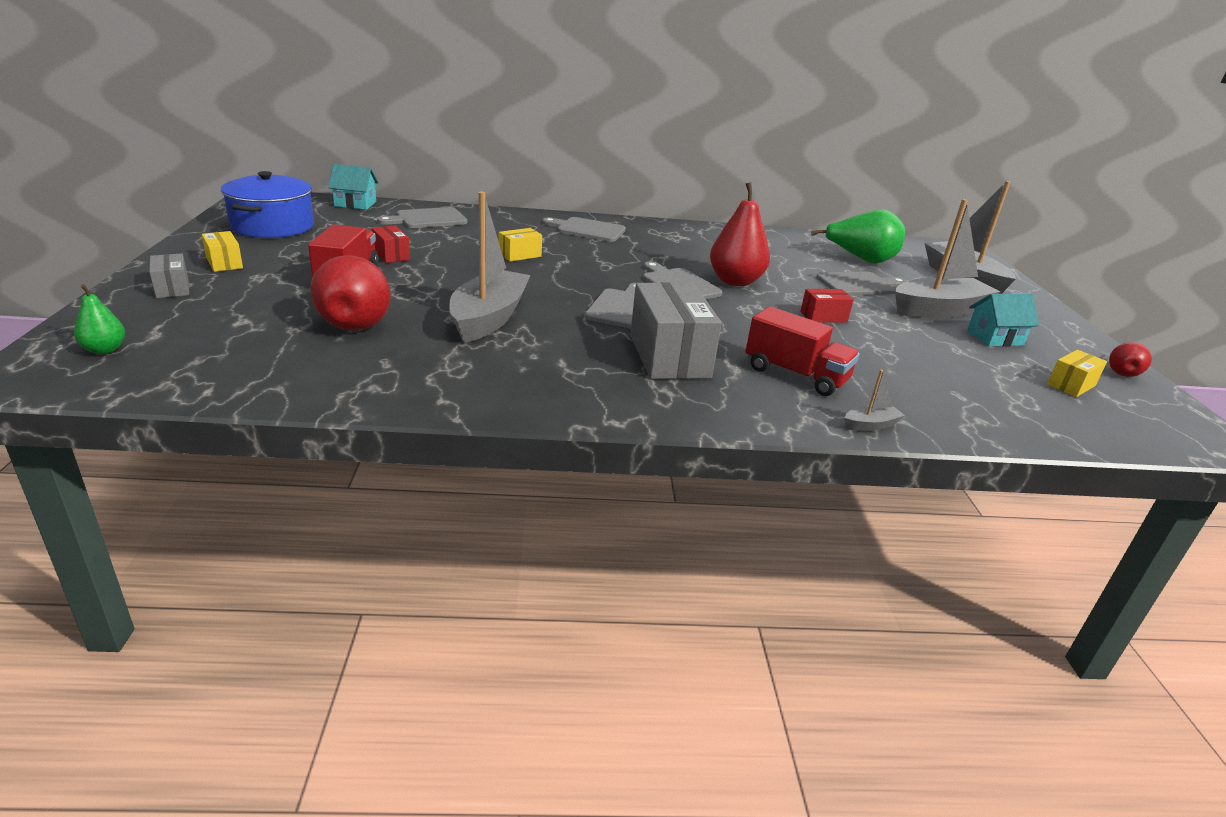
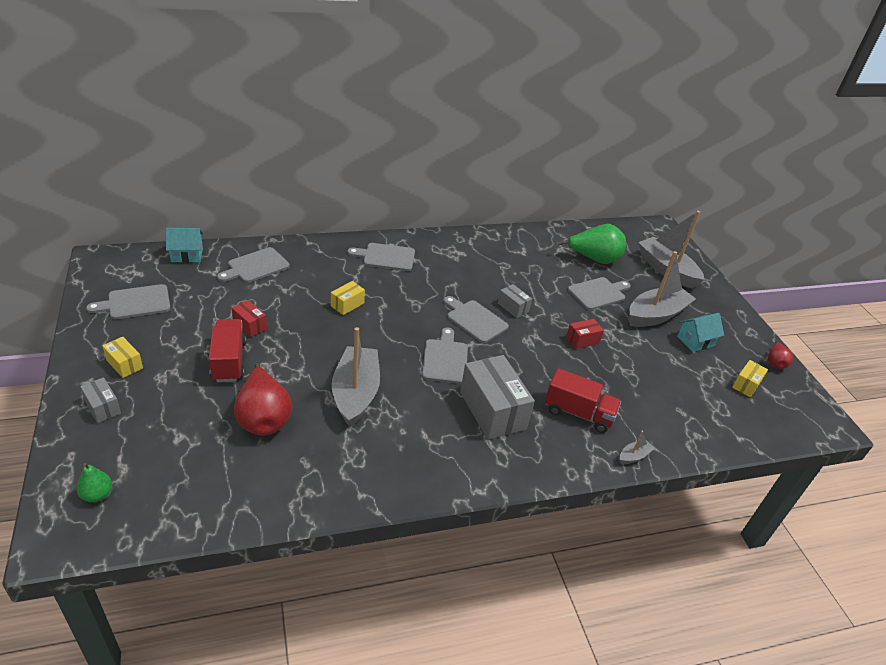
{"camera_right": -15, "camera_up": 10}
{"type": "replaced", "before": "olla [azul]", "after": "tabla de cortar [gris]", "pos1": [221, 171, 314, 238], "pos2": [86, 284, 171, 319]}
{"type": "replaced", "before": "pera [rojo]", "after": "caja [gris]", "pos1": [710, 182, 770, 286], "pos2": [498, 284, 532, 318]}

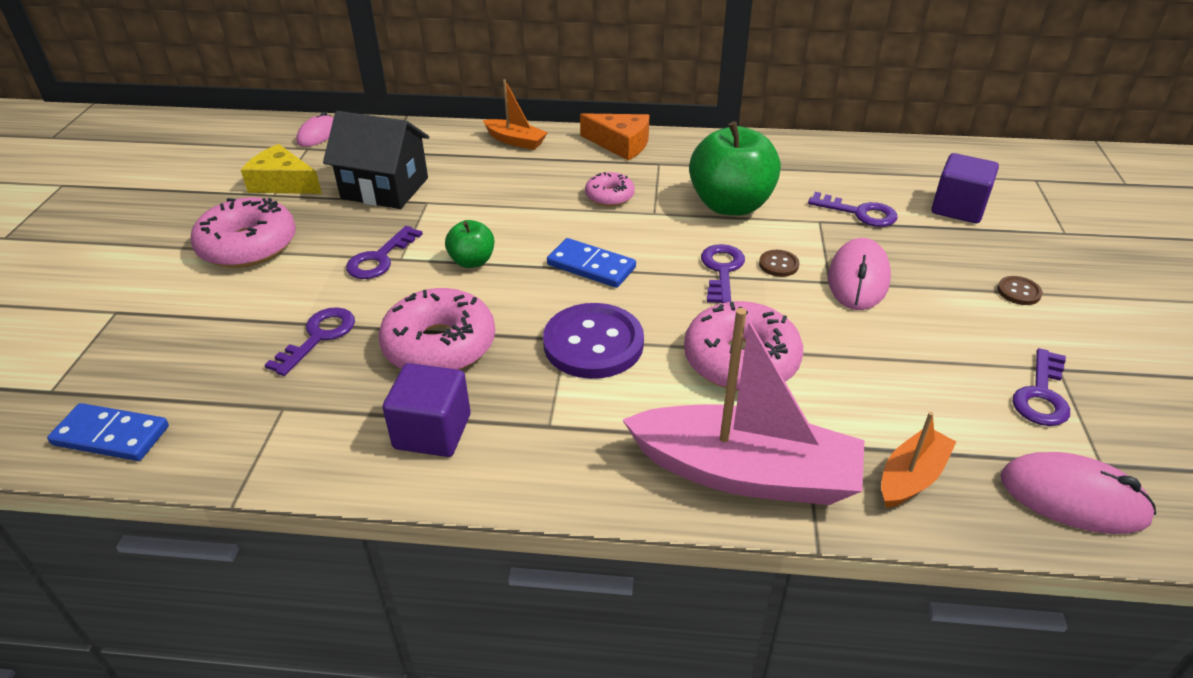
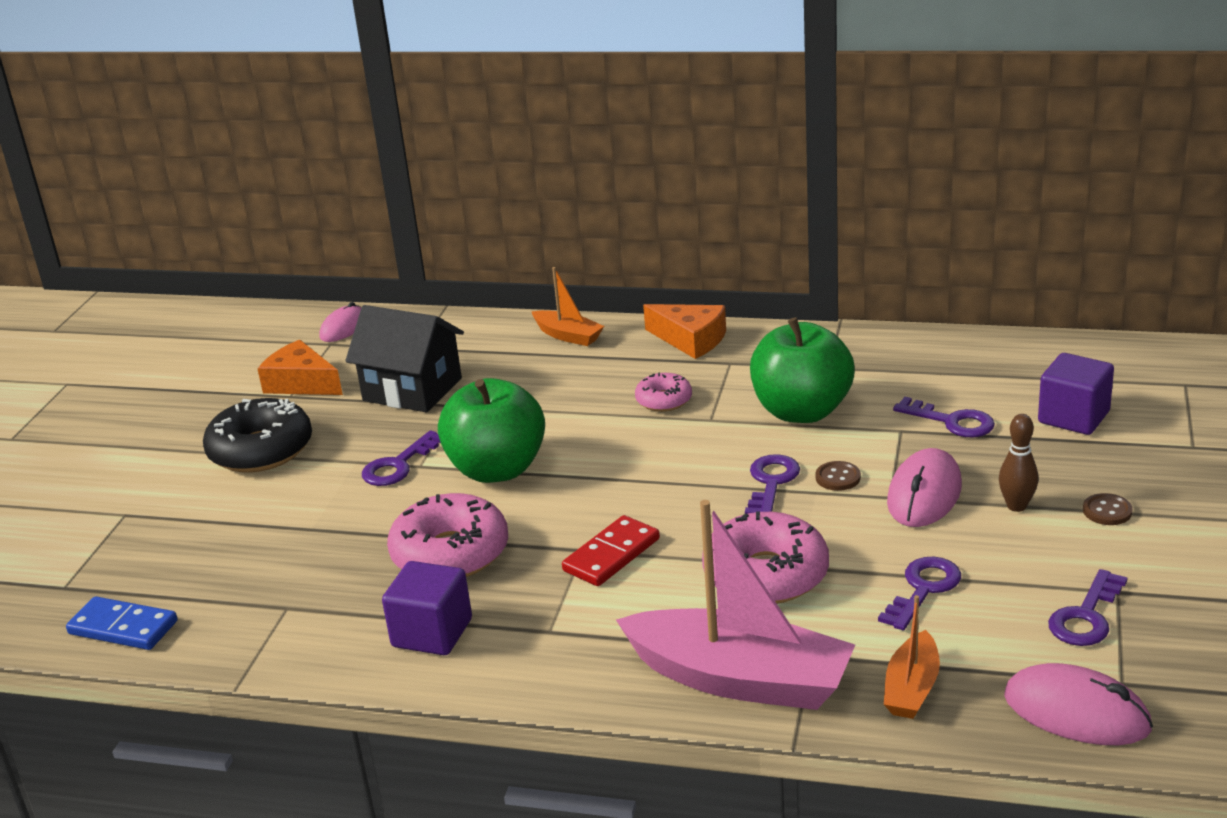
{"camera_right": 10, "camera_up": -10}
{"type": "recoloured", "before": "rosquilla [rosa]", "after": "rosquilla [negro]", "pos1": [191, 197, 296, 268], "pos2": [203, 398, 312, 473]}
{"type": "recoloured", "before": "queso [amarillo]", "after": "queso [naranja]", "pos1": [241, 144, 322, 194], "pos2": [257, 340, 343, 395]}
{"type": "resized", "before": "manzana [verde]", "pos1": [445, 220, 494, 268], "pos2": [438, 378, 545, 483], "scale": 1.97}
{"type": "replaced", "before": "botón [morado]", "after": "ficha de dominó [rojo]", "pos1": [543, 303, 644, 379], "pos2": [562, 515, 660, 586]}
{"type": "moved", "before": "llave [morado]", "pos1": [265, 307, 355, 376], "pos2": [878, 557, 961, 630]}
{"type": "turned", "before": "barco [naranja]", "pos1": [881, 412, 956, 508], "pos2": [884, 595, 940, 719], "turn": 150}
{"type": "added", "after": "bolo [marrón]", "pos2": [999, 414, 1039, 512]}
{"type": "removed", "before": "ficha de dominó [azul]", "pos1": [547, 238, 636, 288]}

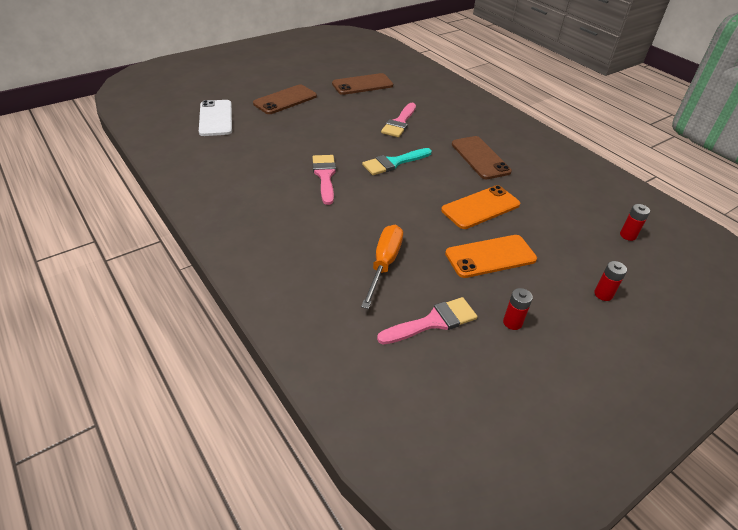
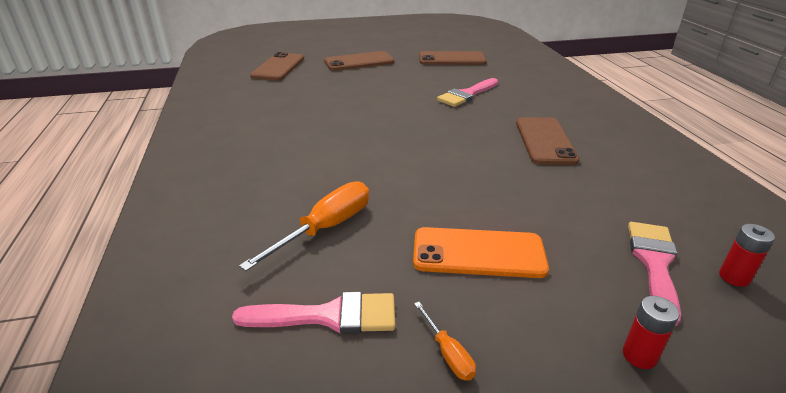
{"camera_right": 25, "camera_up": -10}
{"type": "recoloured", "before": "móvil [blanco]", "after": "móvil [marrón]", "pos1": [199, 100, 232, 136], "pos2": [250, 52, 304, 81]}
{"type": "replaced", "before": "pila [rojo]", "after": "destornillador [naranja]", "pos1": [503, 288, 533, 330], "pos2": [414, 302, 476, 381]}
{"type": "moved", "before": "pincel [rosa]", "pos1": [312, 155, 336, 205], "pos2": [628, 222, 681, 326]}
{"type": "removed", "before": "pincel [turquesa]", "pos1": [362, 148, 432, 175]}
{"type": "removed", "before": "móvil [naranja]", "pos1": [441, 185, 520, 229]}

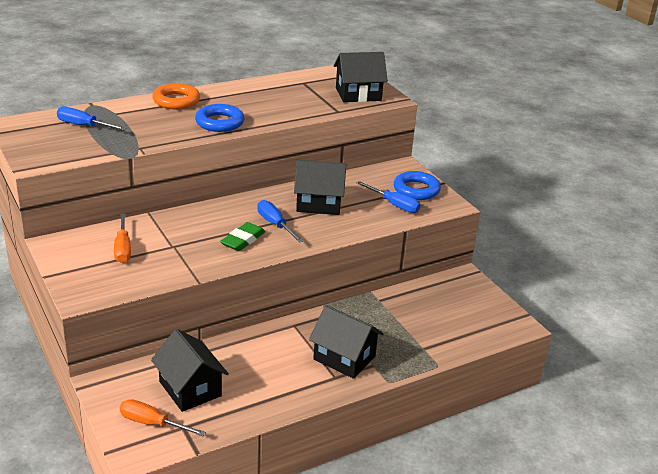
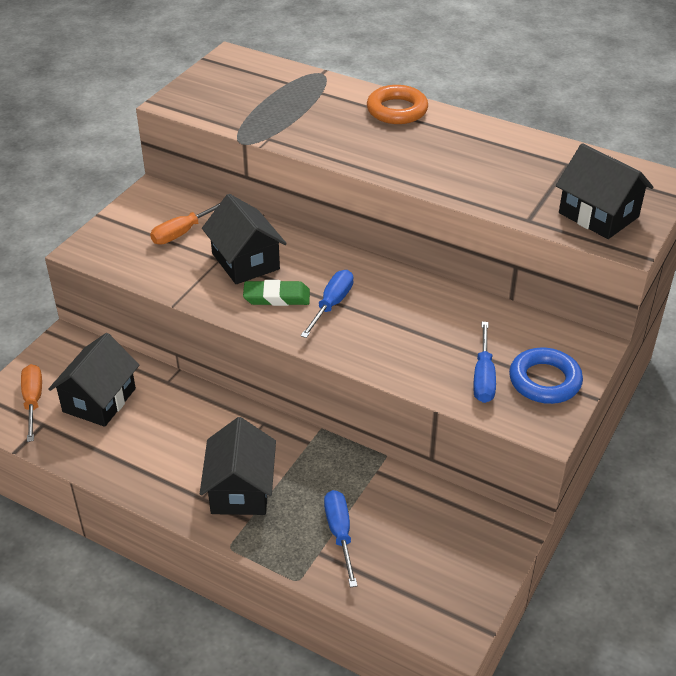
{"camera_right": 60, "camera_up": 10}
{"type": "moved", "before": "casa [negro]", "pos1": [294, 160, 346, 215], "pos2": [202, 194, 287, 284]}
{"type": "moved", "before": "destornillador [azul]", "pos1": [57, 107, 126, 130], "pos2": [324, 490, 357, 587]}
{"type": "removed", "before": "anillo [azul]", "pos1": [195, 104, 245, 132]}

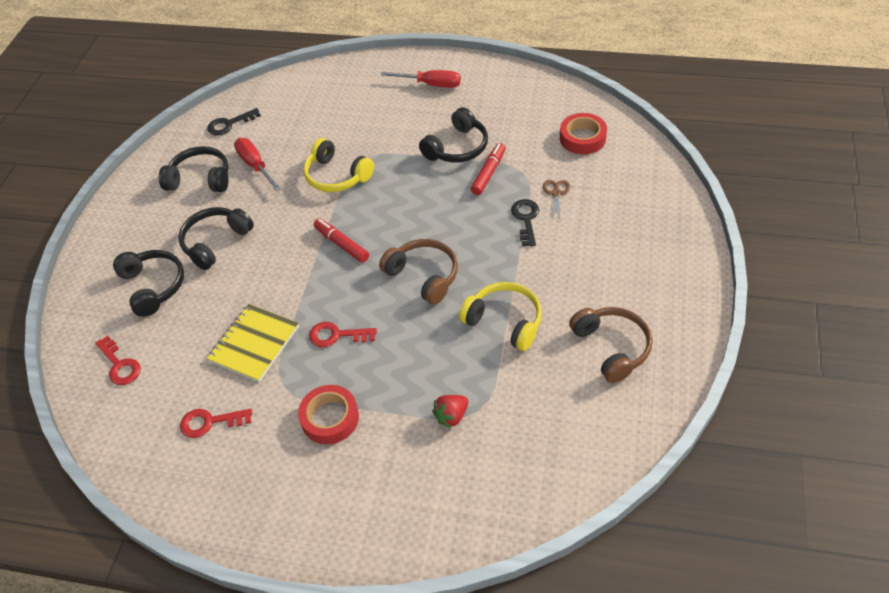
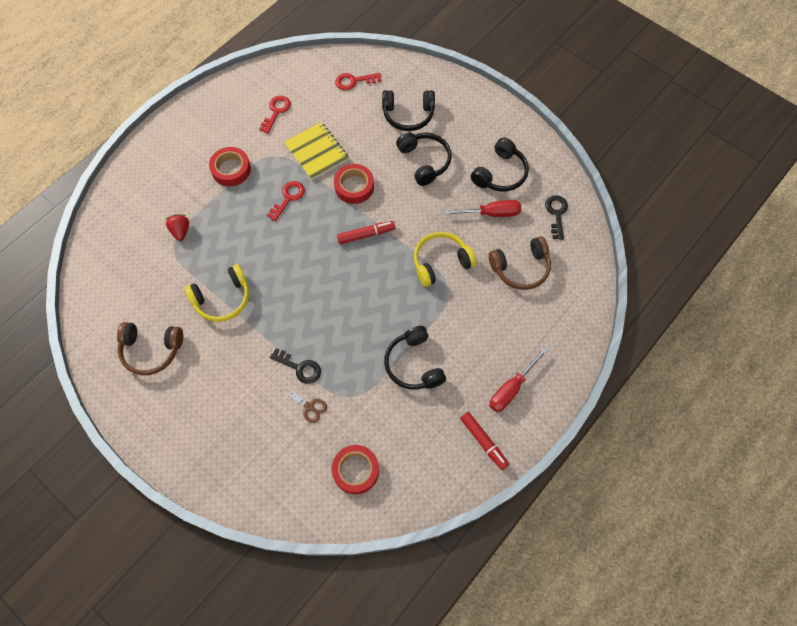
{"camera_right": 115, "camera_up": 15}
{"type": "added", "after": "cinta adhesiva [rojo]", "pos2": [334, 164, 374, 204]}
{"type": "moved", "before": "rotulador [rojo]", "pos1": [471, 143, 506, 195], "pos2": [460, 412, 509, 470]}
{"type": "moved", "before": "auriculares [marrón]", "pos1": [379, 239, 458, 305], "pos2": [489, 236, 551, 290]}

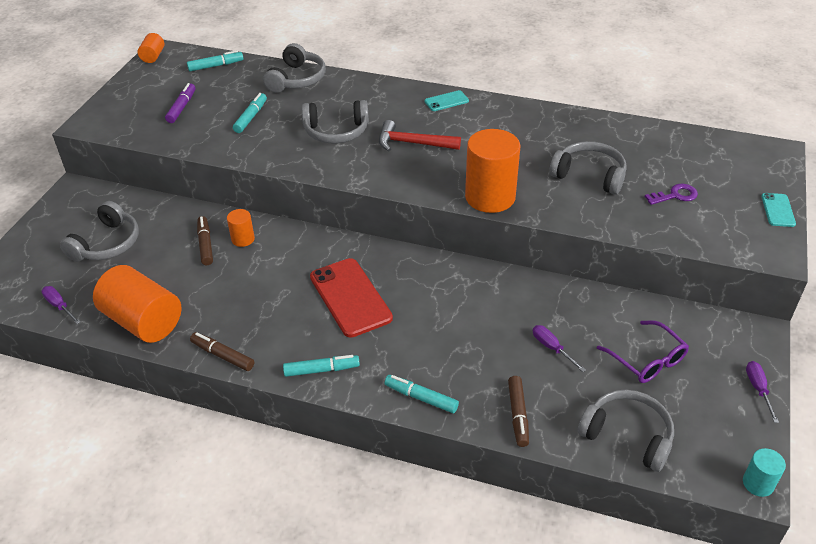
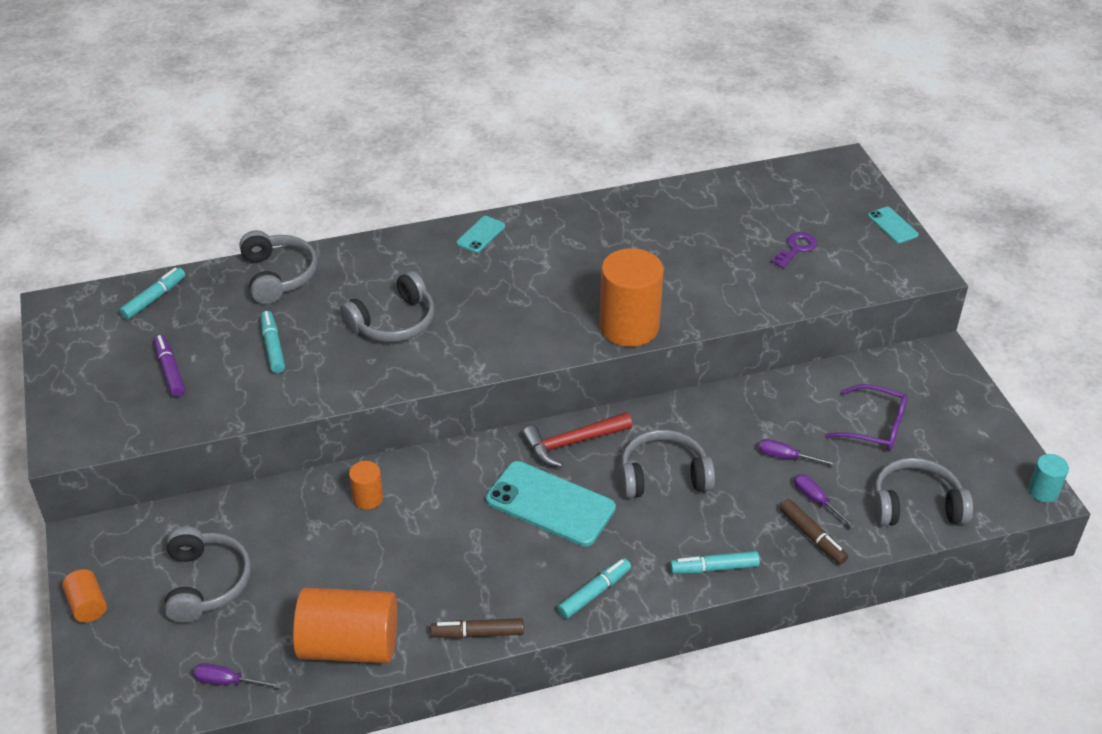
{"camera_right": -35, "camera_up": 0}
{"type": "moved", "before": "cilindro [naranja]", "pos1": [138, 33, 164, 63], "pos2": [62, 569, 107, 623]}
{"type": "recoloured", "before": "móvil [rojo]", "after": "móvil [turquesa]", "pos1": [310, 258, 393, 338], "pos2": [486, 461, 616, 547]}
{"type": "moved", "before": "martillo [rojo]", "pos1": [379, 120, 461, 151], "pos2": [522, 412, 632, 468]}
{"type": "moved", "before": "auriculares [gris]", "pos1": [549, 141, 627, 195], "pos2": [621, 430, 715, 498]}
{"type": "moved", "before": "destornillador [morado]", "pos1": [746, 361, 779, 423], "pos2": [794, 474, 856, 529]}
{"type": "removed", "before": "rotulador [marrón]", "pos1": [197, 216, 213, 265]}

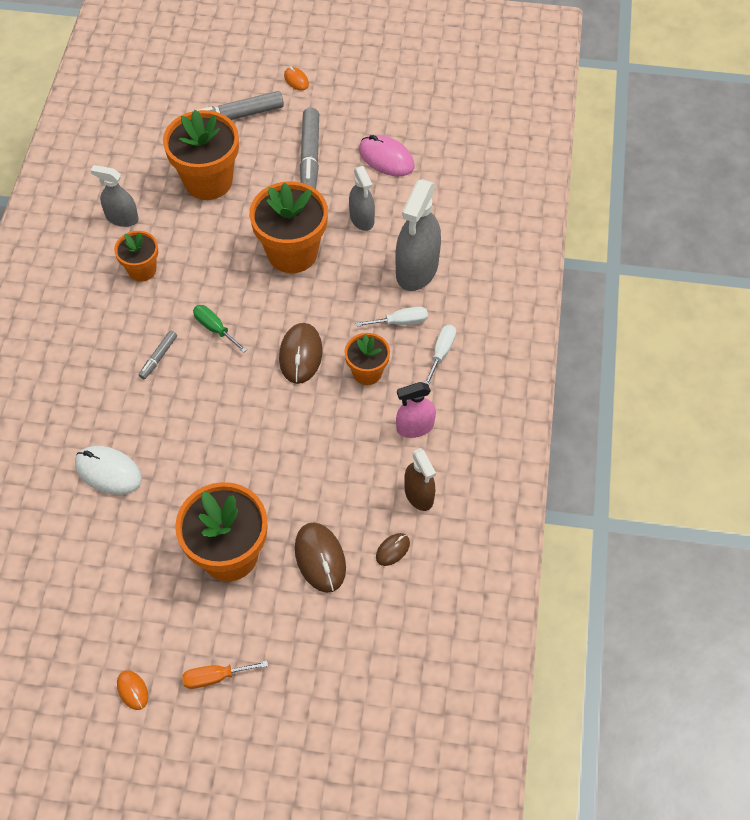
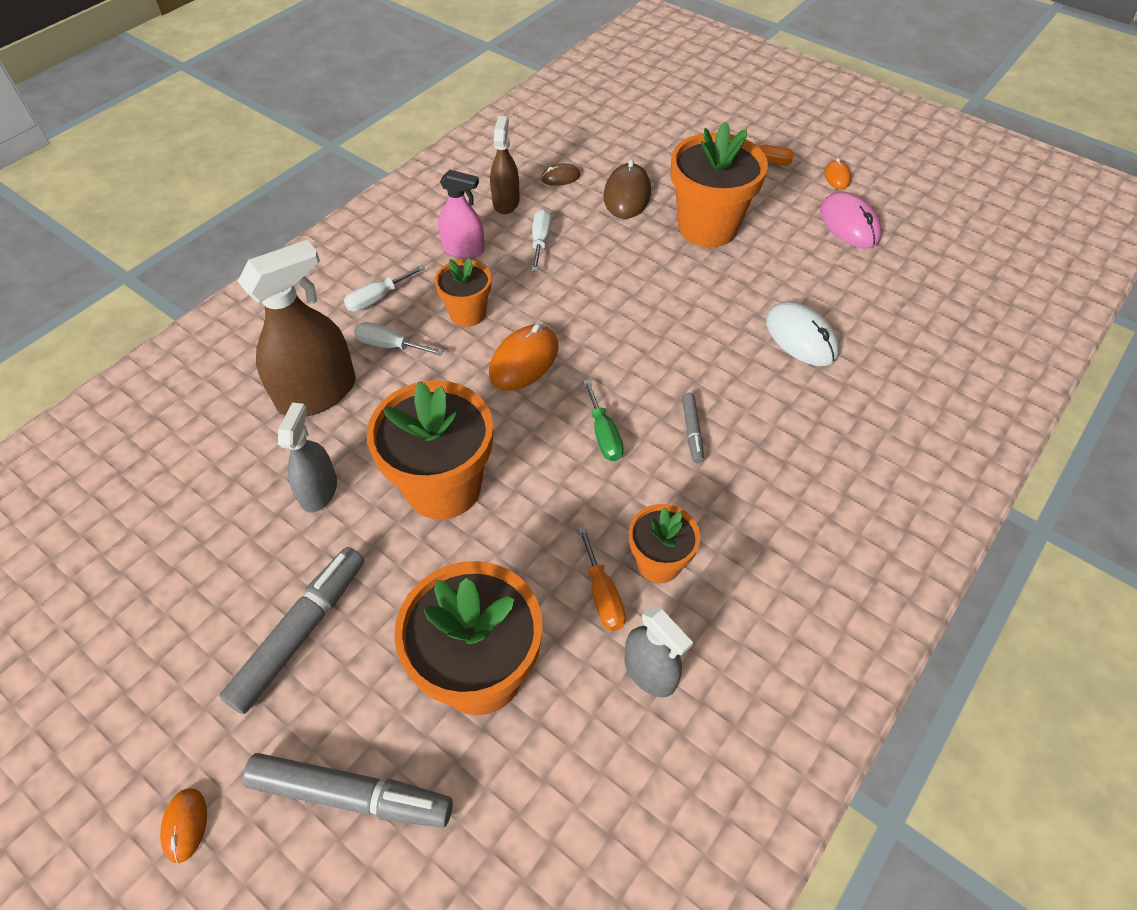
{"camera_right": -150, "camera_up": -5}
{"type": "recoloured", "before": "pulverizador [gris]", "after": "pulverizador [marrón]", "pos1": [395, 179, 441, 291], "pos2": [238, 240, 355, 416]}
{"type": "recoloured", "before": "ratón [marrón]", "after": "ratón [naranja]", "pos1": [279, 323, 323, 384], "pos2": [489, 324, 559, 391]}
{"type": "added", "after": "destornillador [blanco]", "pos2": [532, 209, 551, 271]}
{"type": "added", "after": "destornillador [naranja]", "pos2": [578, 527, 626, 631]}
{"type": "turned", "before": "rotulador [gris]", "pos1": [139, 331, 177, 380], "pos2": [682, 393, 704, 463], "turn": 120}
{"type": "moved", "before": "ratón [rosa]", "pos1": [359, 135, 415, 176], "pos2": [820, 192, 882, 248]}

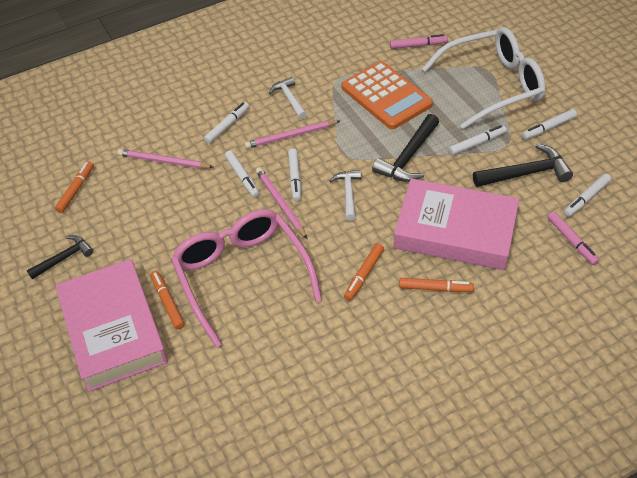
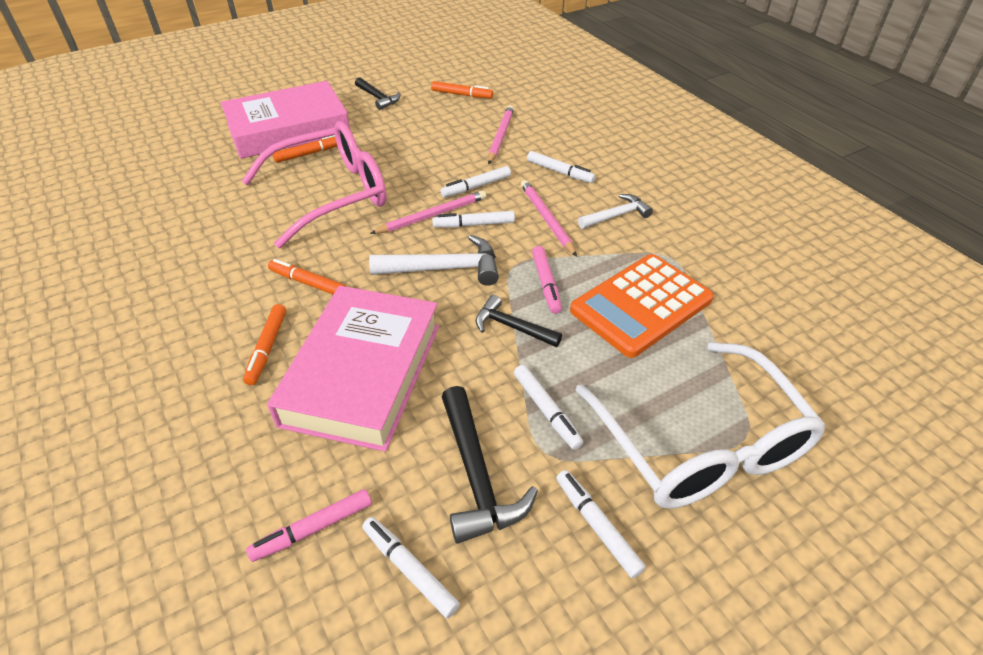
{"camera_right": 85, "camera_up": -5}
{"type": "resized", "before": "martillo [blanco]", "pos1": [329, 170, 361, 221], "pos2": [369, 235, 499, 286], "scale": 1.55}
{"type": "resized", "before": "martillo [negro]", "pos1": [372, 114, 439, 182], "pos2": [476, 295, 562, 347], "scale": 0.65}
{"type": "moved", "before": "rotulador [rosa]", "pos1": [390, 34, 448, 49], "pos2": [532, 246, 562, 314]}

